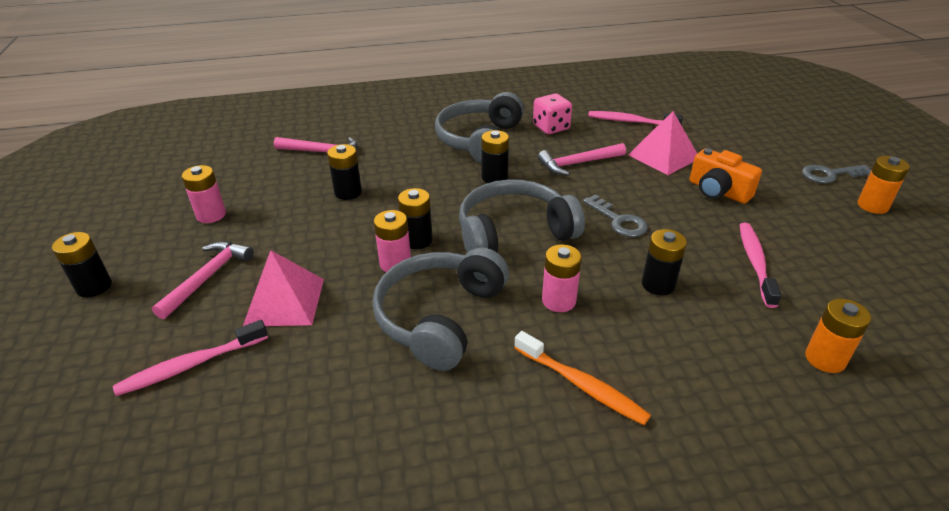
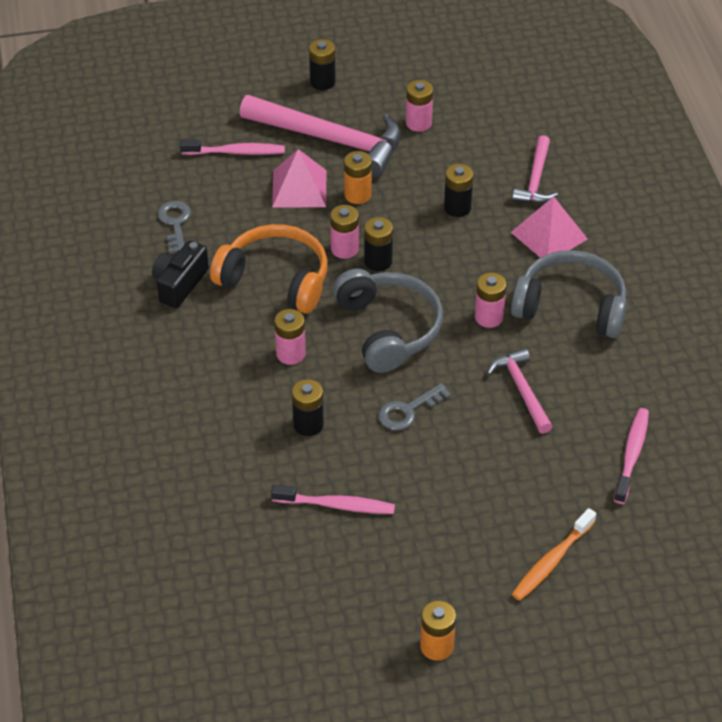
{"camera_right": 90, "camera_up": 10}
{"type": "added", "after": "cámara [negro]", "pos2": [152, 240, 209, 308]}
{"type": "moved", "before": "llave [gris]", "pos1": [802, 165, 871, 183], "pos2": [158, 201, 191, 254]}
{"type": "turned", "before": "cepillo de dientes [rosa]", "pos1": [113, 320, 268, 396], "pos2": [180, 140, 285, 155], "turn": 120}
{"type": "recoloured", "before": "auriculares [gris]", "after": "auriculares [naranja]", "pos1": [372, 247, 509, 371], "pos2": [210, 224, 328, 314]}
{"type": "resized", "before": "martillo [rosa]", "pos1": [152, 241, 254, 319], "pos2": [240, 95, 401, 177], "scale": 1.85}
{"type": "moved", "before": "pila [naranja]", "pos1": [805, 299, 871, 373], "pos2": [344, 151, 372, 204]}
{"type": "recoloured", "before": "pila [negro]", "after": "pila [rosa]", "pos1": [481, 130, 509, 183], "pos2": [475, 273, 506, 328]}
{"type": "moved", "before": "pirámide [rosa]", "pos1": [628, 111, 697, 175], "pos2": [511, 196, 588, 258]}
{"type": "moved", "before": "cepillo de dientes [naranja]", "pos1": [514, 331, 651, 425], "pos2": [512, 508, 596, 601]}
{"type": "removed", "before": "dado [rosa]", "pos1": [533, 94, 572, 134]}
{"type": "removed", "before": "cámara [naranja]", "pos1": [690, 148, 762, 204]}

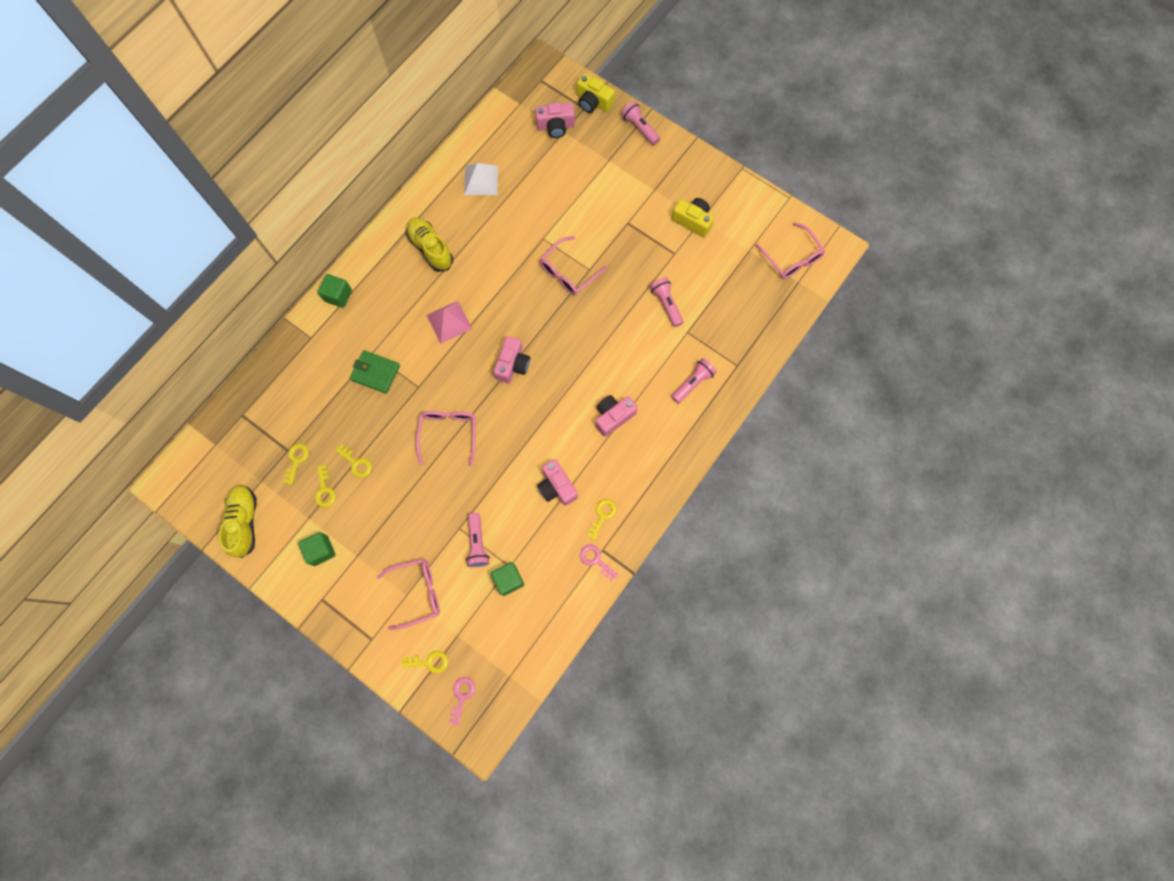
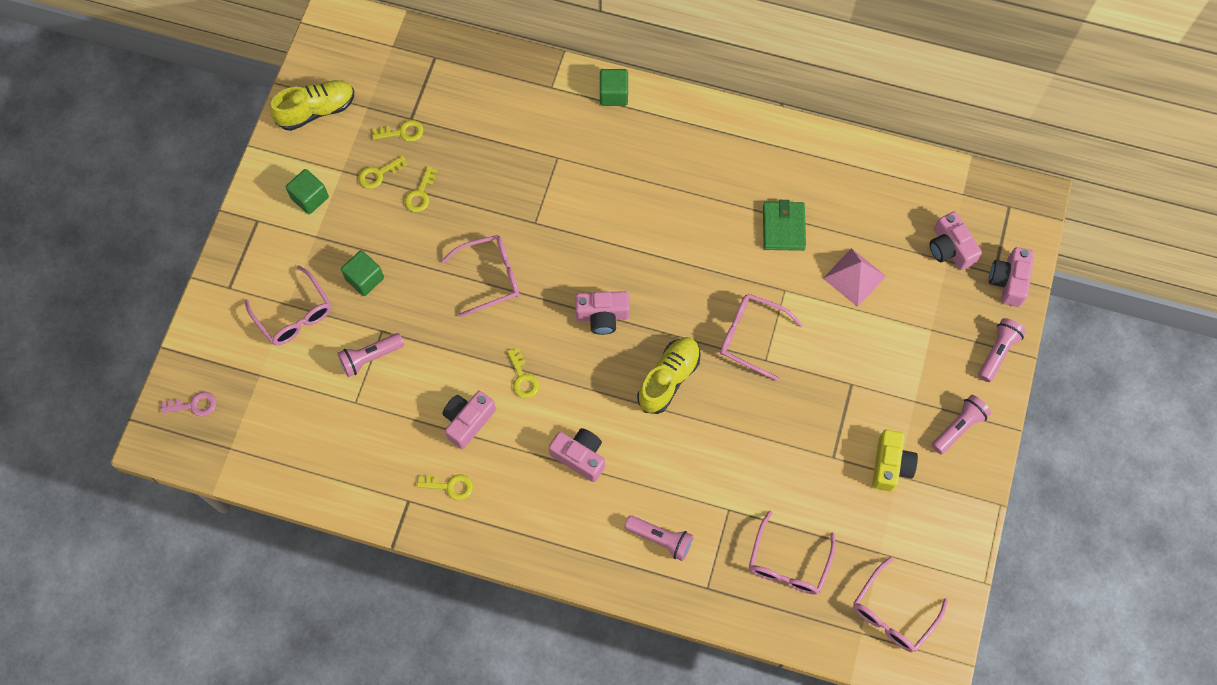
{"camera_right": 70, "camera_up": -5}
{"type": "moved", "before": "cubo [verde]", "pos1": [491, 562, 524, 596], "pos2": [341, 250, 384, 296]}
{"type": "moved", "before": "llave [amarillo]", "pos1": [402, 651, 448, 674], "pos2": [507, 348, 539, 398]}
{"type": "moved", "before": "zapato [amarillo]", "pos1": [406, 218, 453, 272], "pos2": [637, 337, 701, 414]}
{"type": "added", "after": "gafas [rosa]", "pos2": [749, 510, 835, 595]}
{"type": "moved", "before": "cartera [verde]", "pos1": [350, 350, 400, 394], "pos2": [763, 200, 806, 251]}
{"type": "moved", "before": "pirámide [rosa]", "pos1": [427, 301, 472, 344], "pos2": [823, 248, 886, 307]}
{"type": "moved", "before": "lámpara de mano [rosa]", "pos1": [650, 277, 684, 327], "pos2": [932, 395, 991, 454]}
{"type": "recoloured", "before": "cámara [amarillo]", "after": "cámara [rosa]", "pos1": [577, 74, 615, 113], "pos2": [989, 247, 1034, 307]}
{"type": "removed", "before": "pirámide [blanco]", "pos1": [464, 163, 498, 195]}
{"type": "removed", "before": "llave [rosa]", "pos1": [580, 545, 618, 581]}

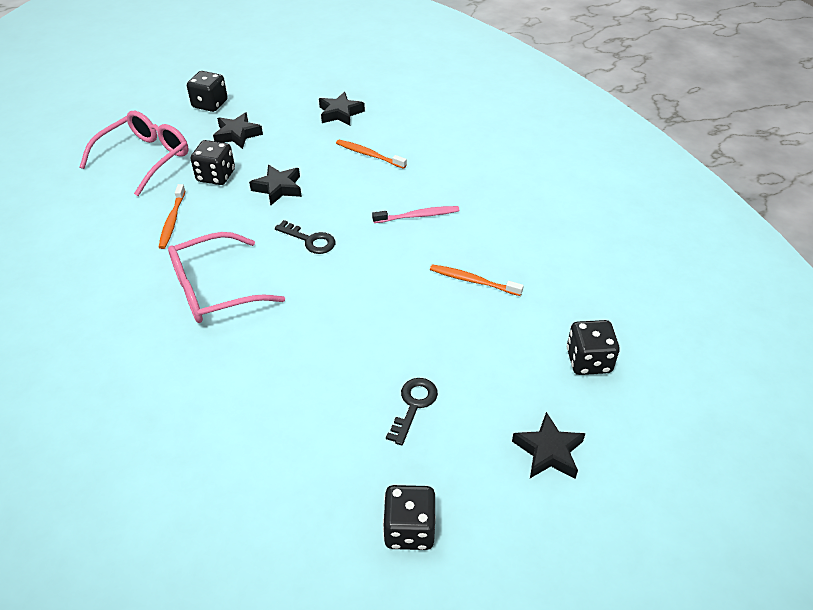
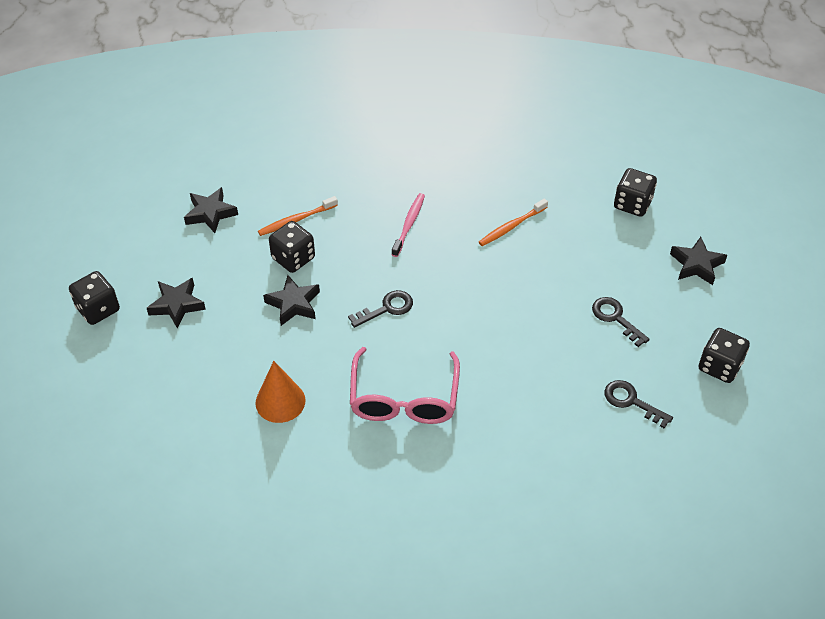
{"camera_right": -60, "camera_up": 5}
{"type": "replaced", "before": "cepillo de dientes [naranja]", "after": "cono [naranja]", "pos1": [159, 184, 186, 249], "pos2": [255, 361, 305, 423]}
{"type": "moved", "before": "dado [negro]", "pos1": [191, 140, 235, 185], "pos2": [269, 221, 315, 273]}
{"type": "added", "after": "llave [negro]", "pos2": [604, 380, 673, 429]}
{"type": "removed", "before": "gafas [rosa]", "pos1": [80, 110, 189, 196]}

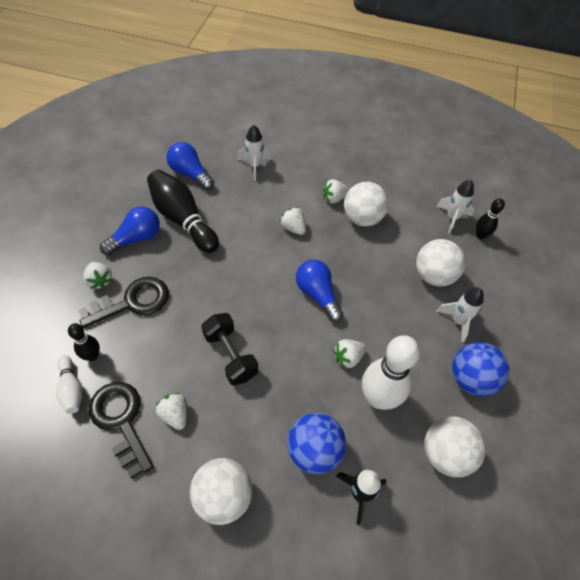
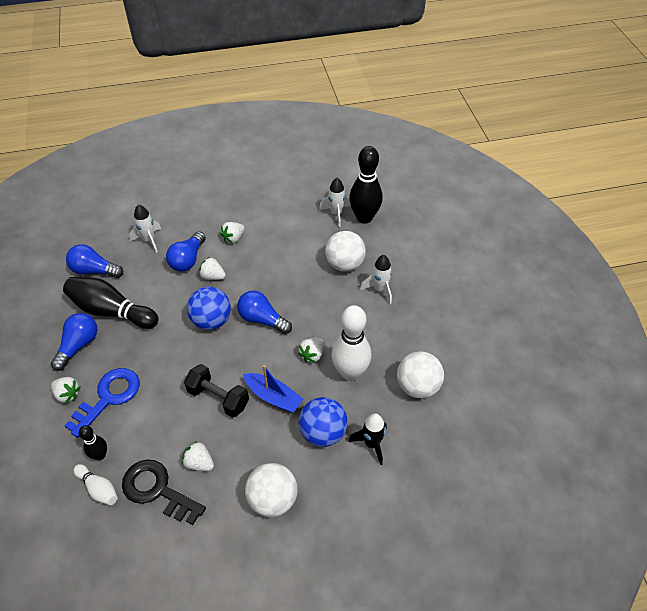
{"camera_right": -25, "camera_up": -5}
{"type": "recoloured", "before": "llave [negro]", "after": "llave [azul]", "pos1": [78, 277, 169, 328], "pos2": [65, 368, 140, 438]}
{"type": "added", "after": "bombilla [azul]", "pos2": [166, 231, 206, 272]}
{"type": "moved", "before": "pelota [azul]", "pos1": [452, 342, 509, 396], "pos2": [187, 287, 231, 330]}
{"type": "added", "after": "barco [azul]", "pos2": [243, 365, 303, 413]}
{"type": "resized", "before": "bolo [negro]", "pos1": [476, 198, 505, 239], "pos2": [349, 146, 383, 224], "scale": 1.95}
{"type": "removed", "before": "pelota [blanco]", "pos1": [344, 182, 389, 226]}

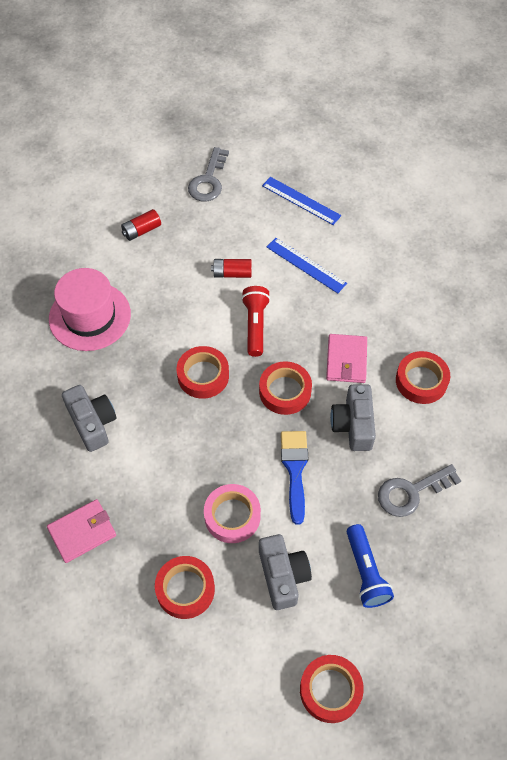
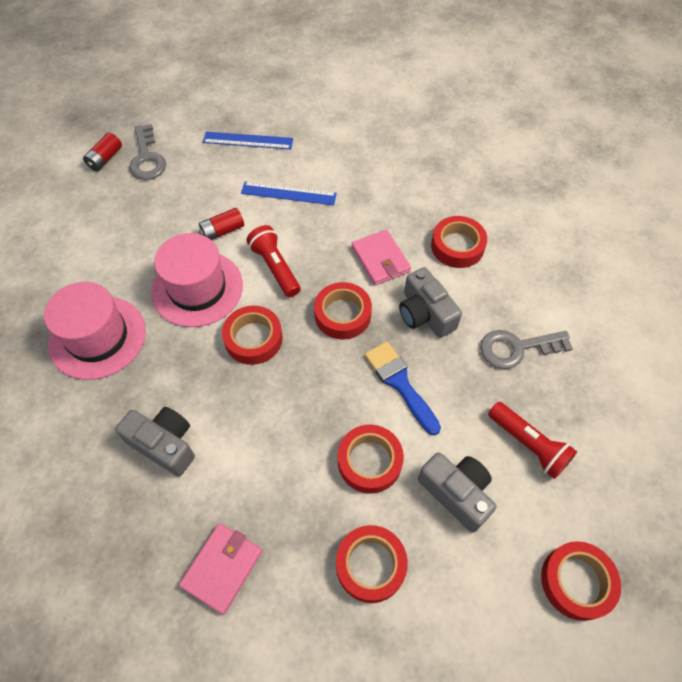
{"camera_right": -30, "camera_up": 0}
{"type": "moved", "before": "pila [rojo]", "pos1": [121, 209, 161, 241], "pos2": [83, 132, 122, 171]}
{"type": "added", "after": "sombrero [rosa]", "pos2": [151, 233, 243, 327]}
{"type": "recoloured", "before": "cinta adhesiva [rosa]", "after": "cinta adhesiva [rojo]", "pos1": [204, 484, 261, 543], "pos2": [338, 425, 404, 494]}
{"type": "turned", "before": "llave [gris]", "pos1": [378, 464, 461, 517], "pos2": [480, 330, 573, 369], "turn": 45}
{"type": "recoloured", "before": "lámpara de mano [azul]", "after": "lámpara de mano [rojo]", "pos1": [347, 524, 394, 608], "pos2": [488, 402, 577, 479]}

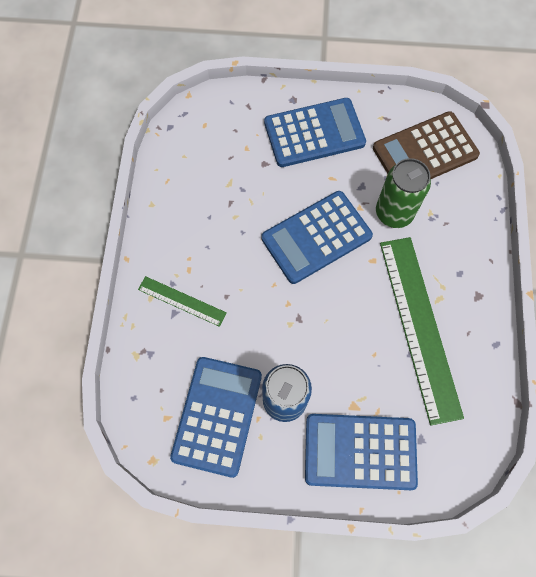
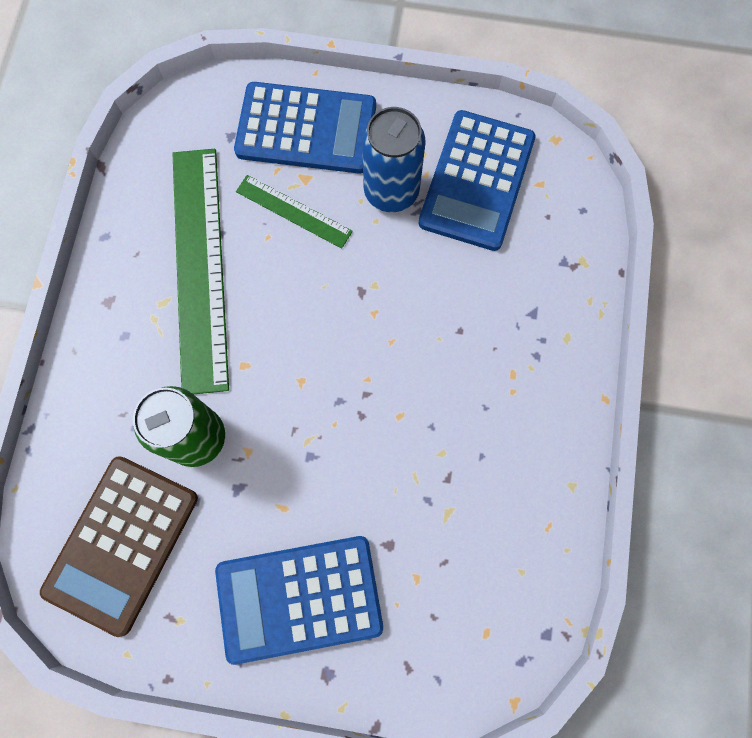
{"camera_right": -175, "camera_up": 5}
{"type": "turned", "before": "calculadora [marrón]", "pos1": [373, 111, 480, 179], "pos2": [40, 456, 198, 637], "turn": 135}
{"type": "moved", "before": "regla [verde]", "pos1": [138, 276, 227, 327], "pos2": [236, 175, 353, 249]}
{"type": "removed", "before": "calculadora [azul]", "pos1": [261, 191, 373, 284]}

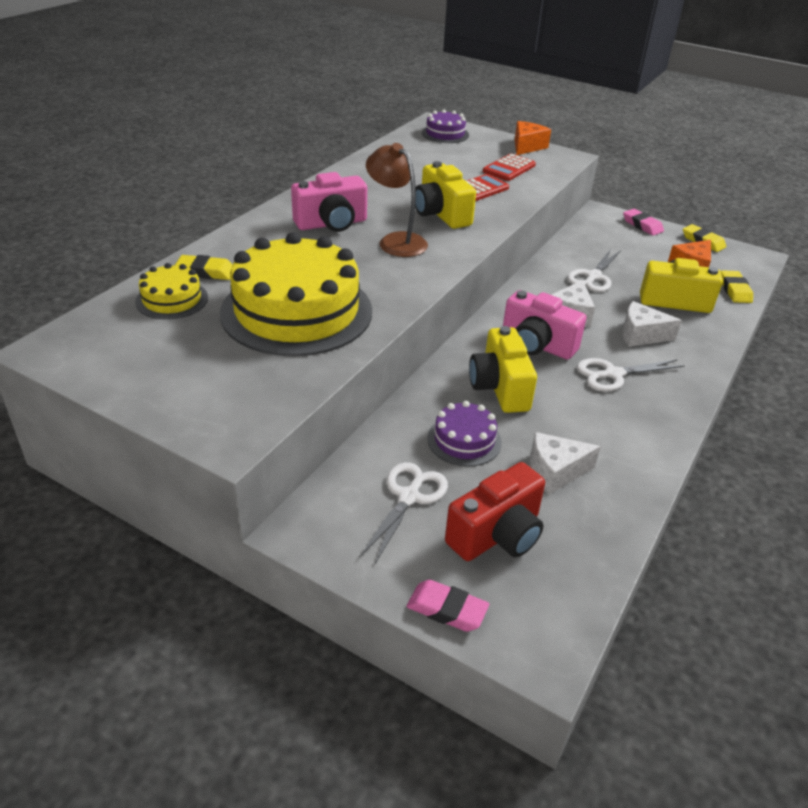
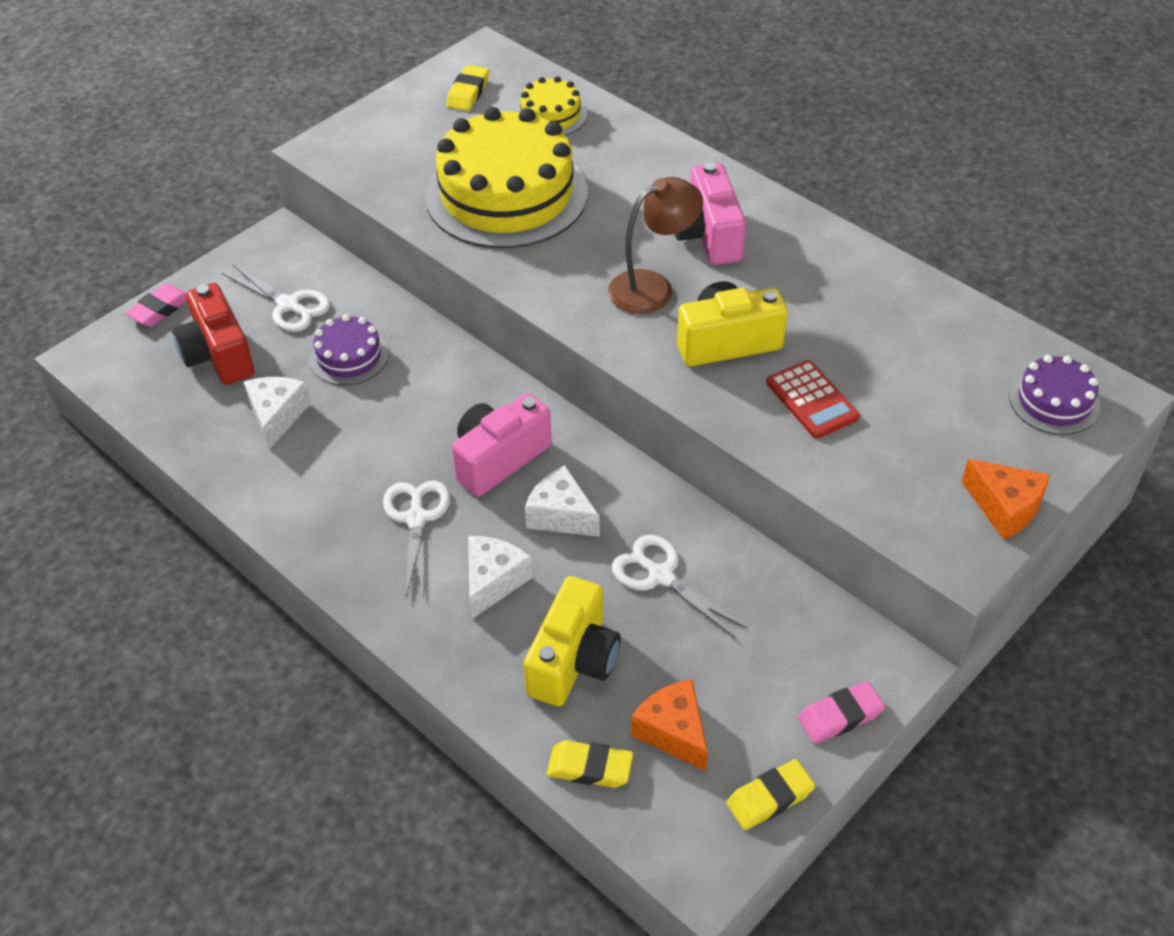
{"camera_right": 105, "camera_up": 10}
{"type": "moved", "before": "goma de borrar [amarillo]", "pos1": [175, 255, 233, 280], "pos2": [446, 65, 489, 111]}
{"type": "removed", "before": "cámara [amarillo]", "pos1": [469, 326, 537, 413]}
{"type": "removed", "before": "calculadora [rojo]", "pos1": [483, 154, 536, 181]}

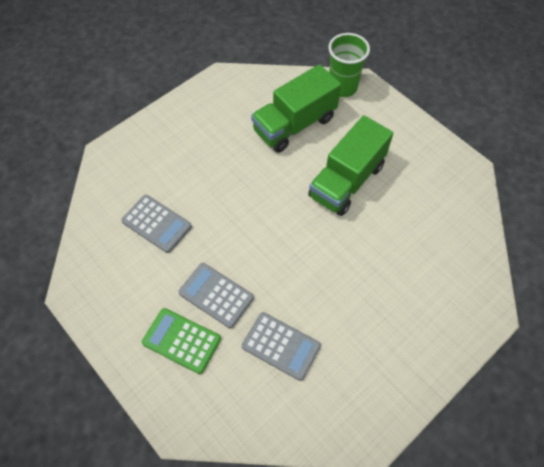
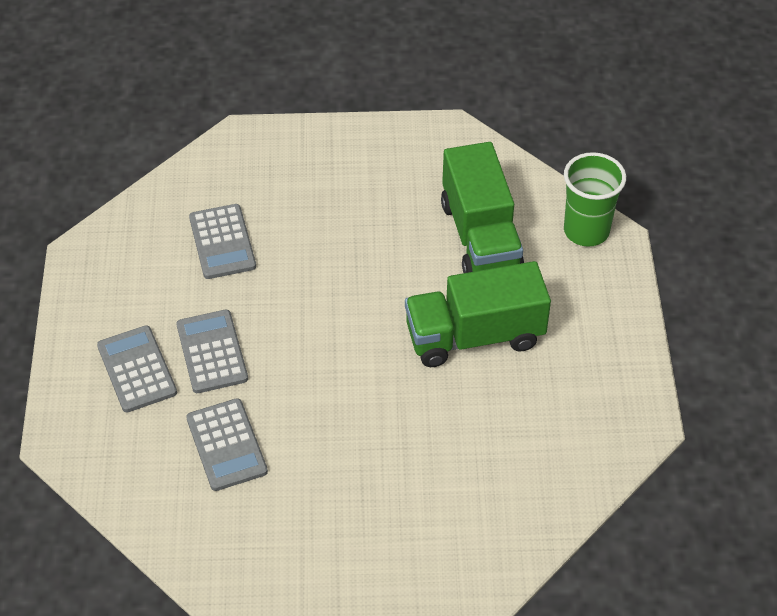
{"camera_right": 40, "camera_up": -10}
{"type": "recoloured", "before": "calculadora [verde]", "after": "calculadora [gris]", "pos1": [142, 308, 221, 374], "pos2": [97, 325, 177, 412]}
{"type": "turned", "before": "camión [verde]", "pos1": [251, 64, 341, 153], "pos2": [441, 142, 524, 273], "turn": -105}

